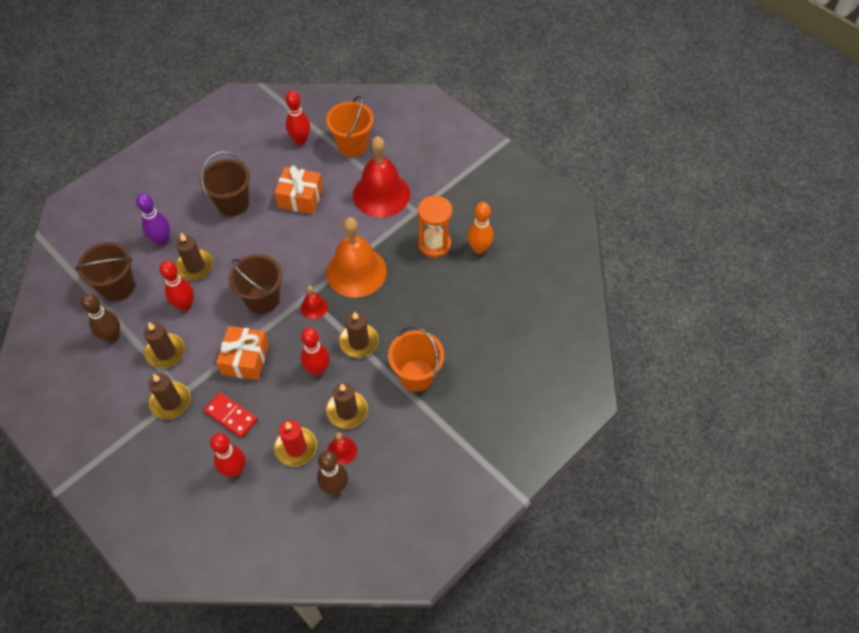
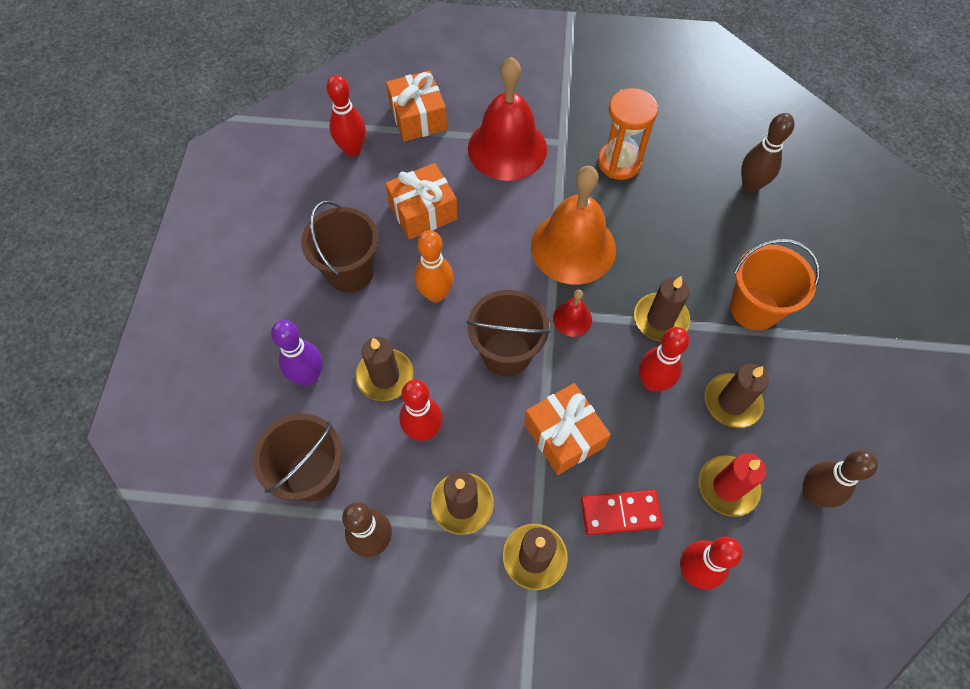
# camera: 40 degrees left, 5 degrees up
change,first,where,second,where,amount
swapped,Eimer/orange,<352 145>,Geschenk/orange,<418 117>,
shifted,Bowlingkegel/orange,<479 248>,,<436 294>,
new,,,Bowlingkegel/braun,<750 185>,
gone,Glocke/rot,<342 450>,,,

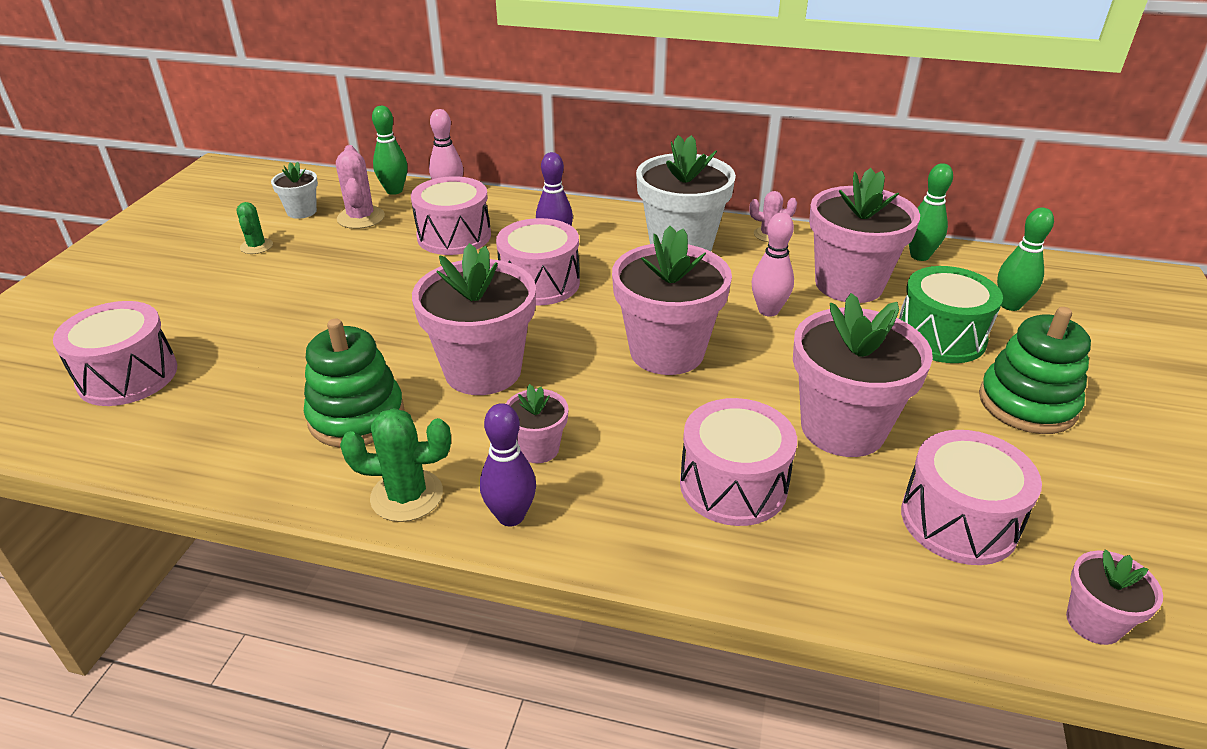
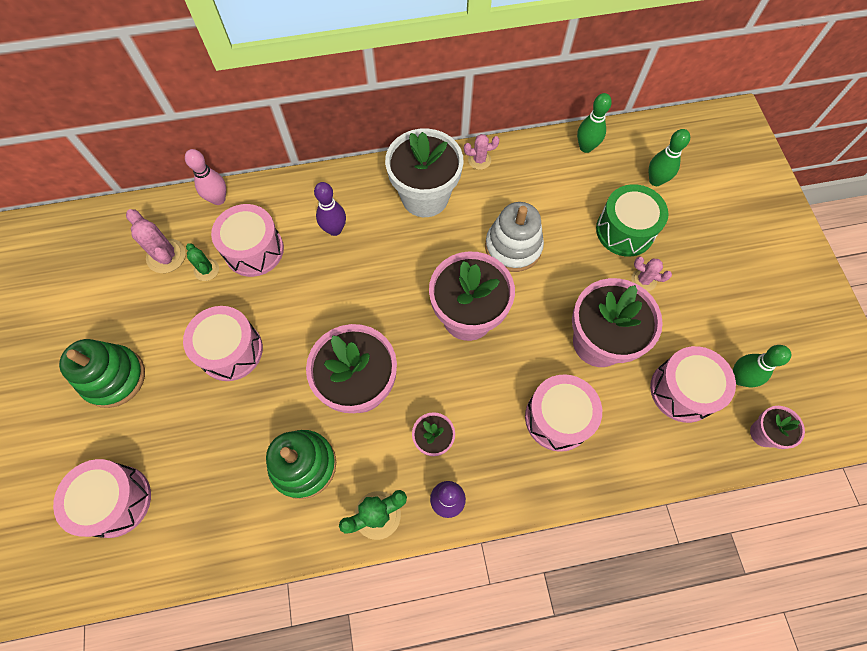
# camera: 25 degrees left, 30 degrees up
change,first,where,second,where,amount
shifted,Stapelspielzeug/grün,<1027 404>,,<114 377>,
shifted,Trommel/rosa,<540 283>,,<231 350>,
shifted,Kaktus/grün,<256 246>,,<206 270>,
swapped,Bowlingkegel/rosa,<768 310>,Stapelspielzeug/weiß,<513 247>,
new,,,Kaktus/rosa,<643 280>,
shifted,Bowlingkegel/grün,<394 191>,,<739 378>,
gone,Blumentopf/weiß,<302 211>,,,
gone,Blumentopf/rosa,<849 284>,,,

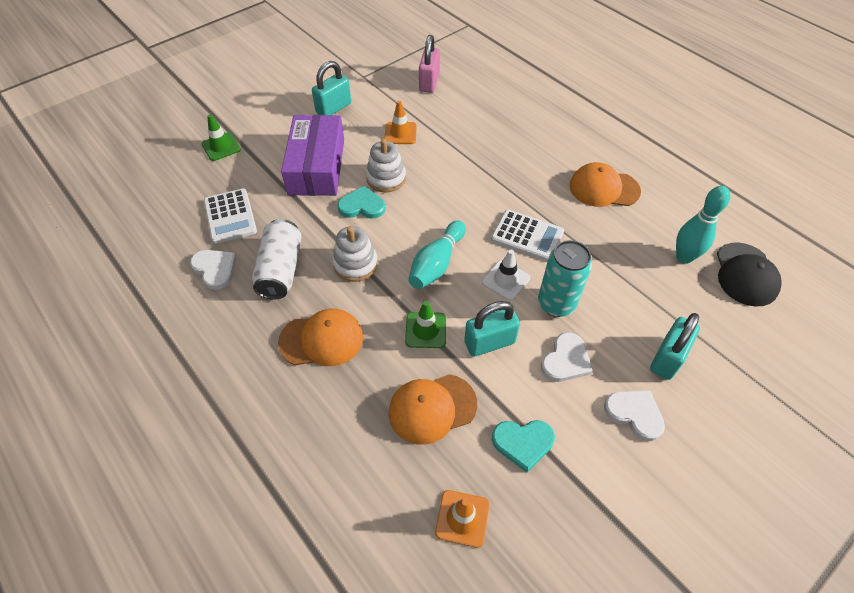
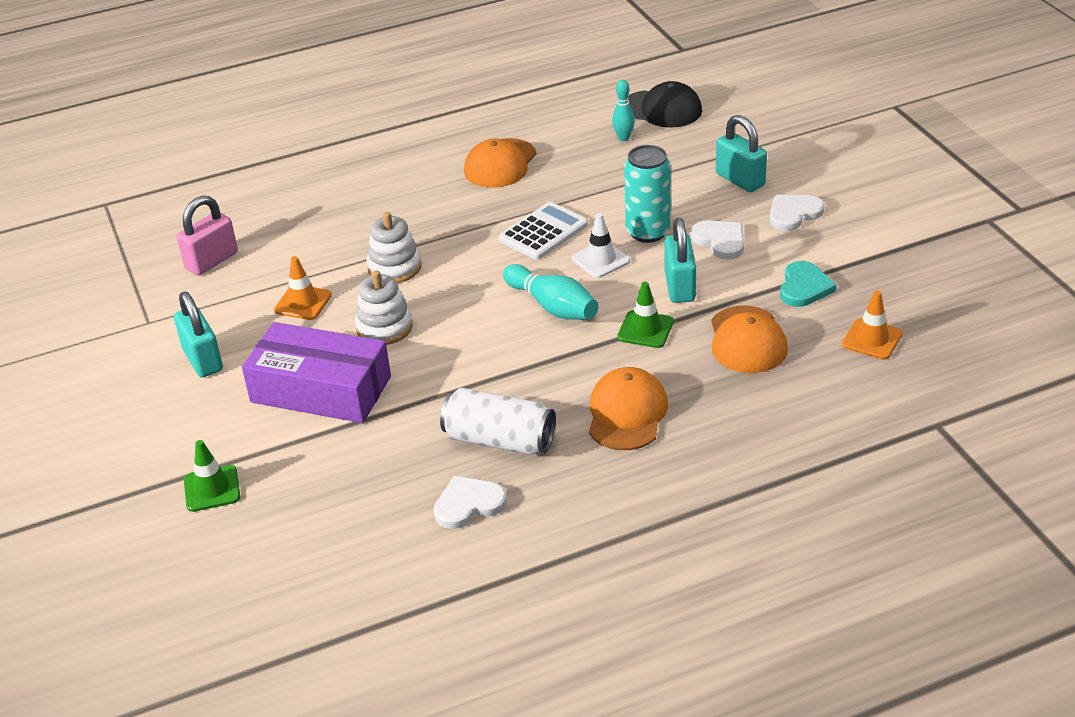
# camera: 70 degrees left, 15 degrees down
change,first,where,second,where,amount
rotated,Vorhängeschloss/rosa,<429 82>,,<212 261>,75 degrees counterclockwise
shifted,Stapelspielzeug/weiß,<355 264>,,<394 267>,
scaled,Bowlingkegel/türkis,<684 257>,,<623 138>,x0.62
gone,Taschenrechner/weiß,<230 216>,,,
gone,Herz/türkis,<362 206>,,,

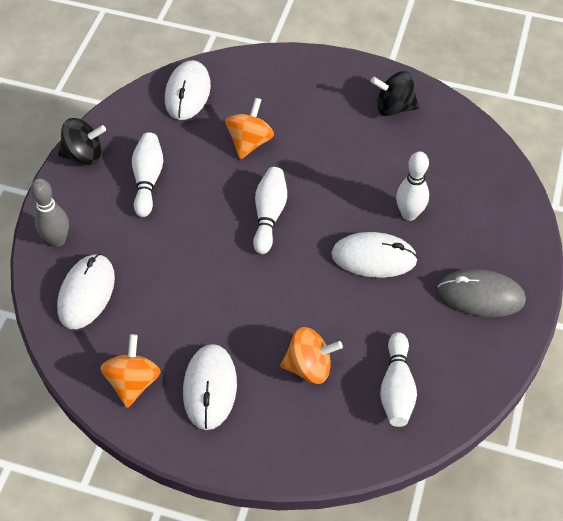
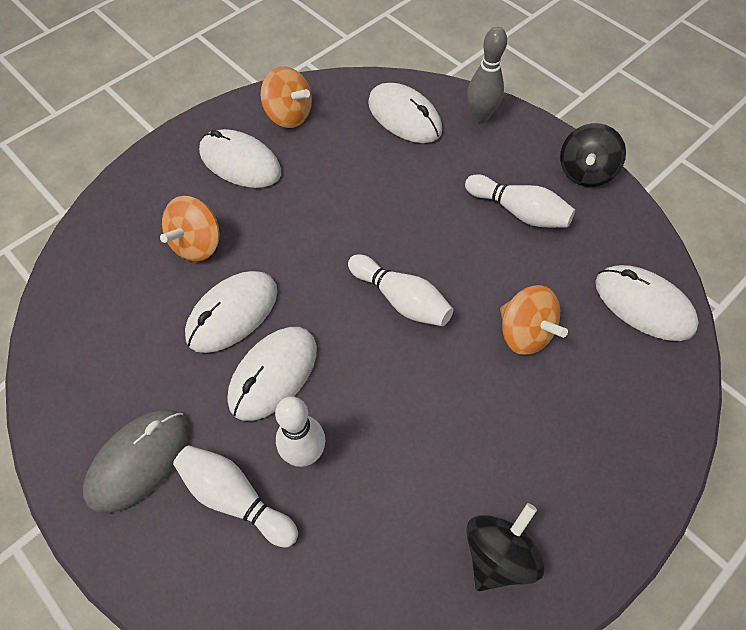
# camera: 120 degrees right, 5 degrees up
change,first,where,second,where,amount
shifted,Bowlingkegel/weiß,<396 388>,,<235 498>,
new,,,Computermaus/weiß,<232 313>,

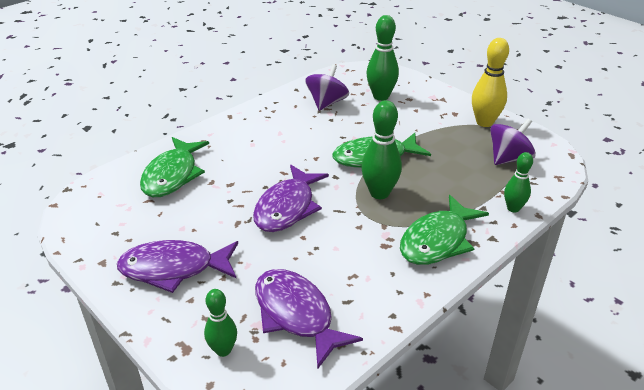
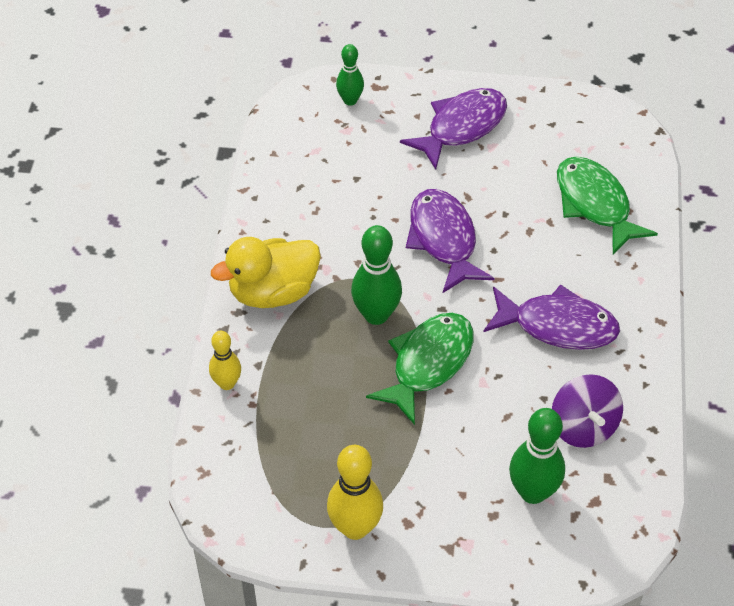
# camera: 140 degrees right, 15 degrees up
change,first,where,second,where,amount
repainted,Bowlingkegel/grün,<513 208>,Bowlingkegel/gelb,<227 383>,
swapped,Fisch/grün,<437 240>,Ente/gelb,<273 292>,
shifted,Fisch/lila,<296 315>,,<557 326>,
gone,Kreisel/lila,<508 158>,,,

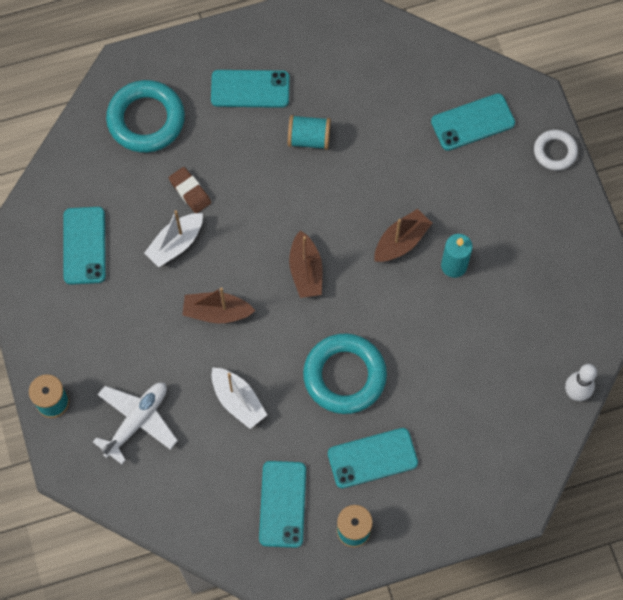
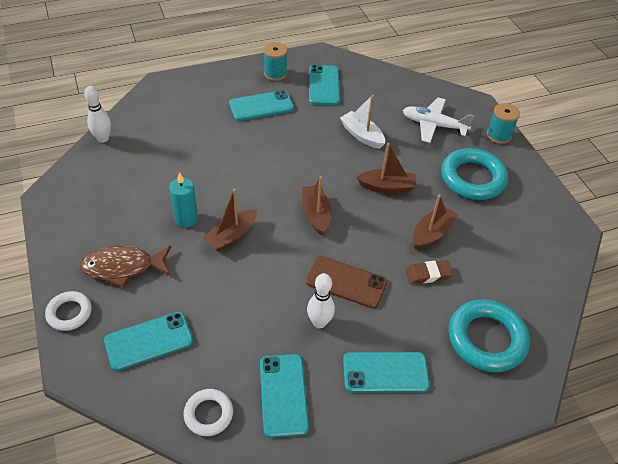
# camera: 175 degrees right, 20 degrees down
change,first,where,second,where,amount
new,,,Fisch/braun,<123 267>,
new,,,Ring/weiß,<208 414>,
shifted,Handy/türkis,<84 245>,,<283 395>,
new,,,Handy/braun,<346 282>,
swapped,Garnrolle/türkis,<309 139>,Bowlingkegel/weiß,<319 322>,
rotated,Flugzeug/weiß,<137 421>,,<434 125>,75 degrees clockwise
rotated,Radiergummi/braun,<190 191>,,<428 274>,60 degrees counterclockwise
repainted,Boot/weiß,<175 244>,Boot/braun,<431 233>,
shifted,Ring/türkis,<344 376>,,<472 178>,

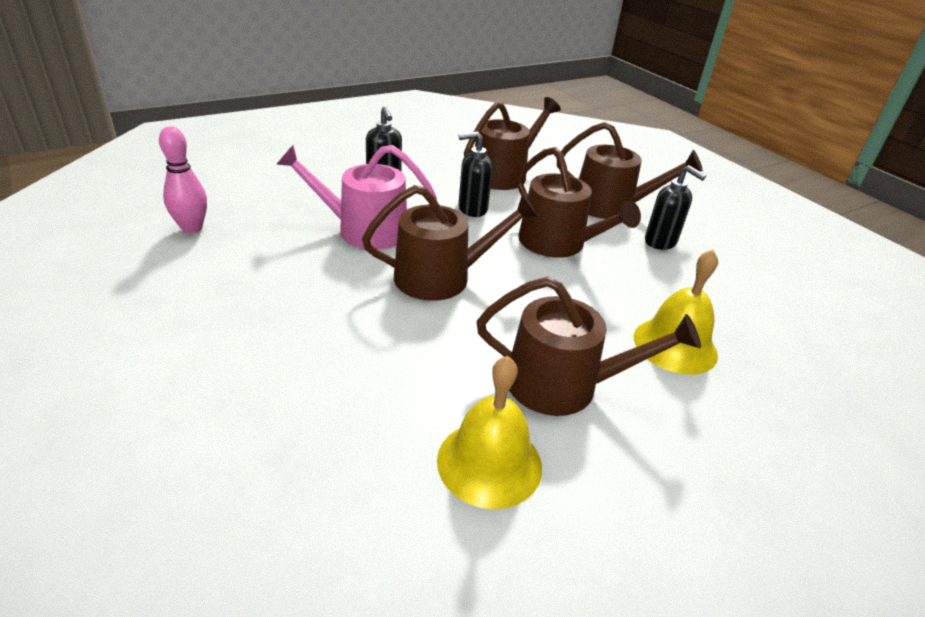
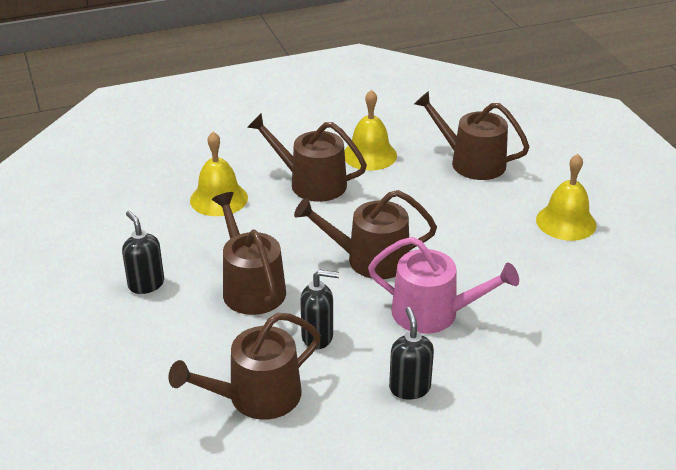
# camera: 165 degrees left, 0 degrees up
change,first,where,second,where,amount
shifted,Gießkanne/braun,<611 206>,,<471 162>,
new,,,Glocke/gelb,<566 222>,
gone,Bowlingkegel/rosa,<192 228>,,,

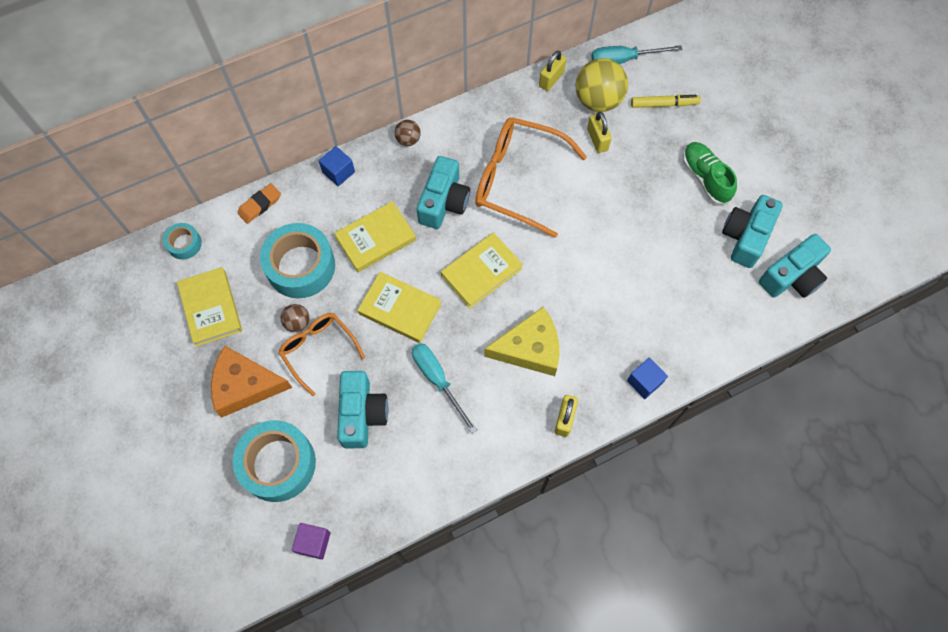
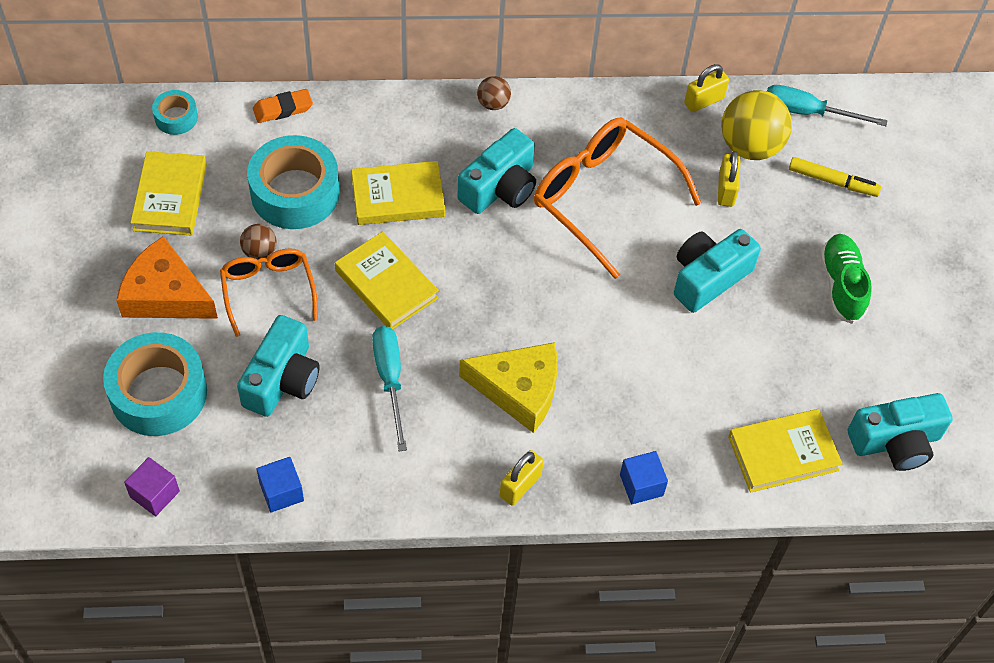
# camera: 20 degrees right, 10 degrees down
change,first,where,second,where,amount
shifted,Kubus/blau,<338 172>,,<281 492>,
shifted,Kamera/türkis,<746 237>,,<708 278>,
shifted,Buch/gelb,<481 272>,,<783 453>,

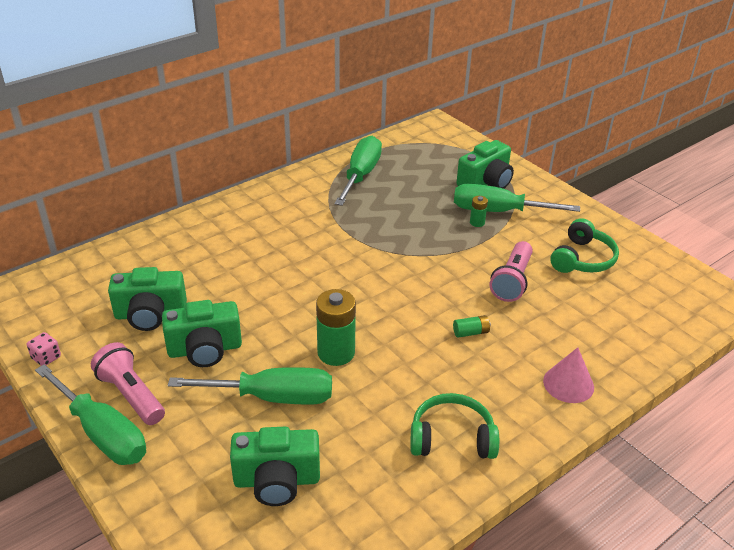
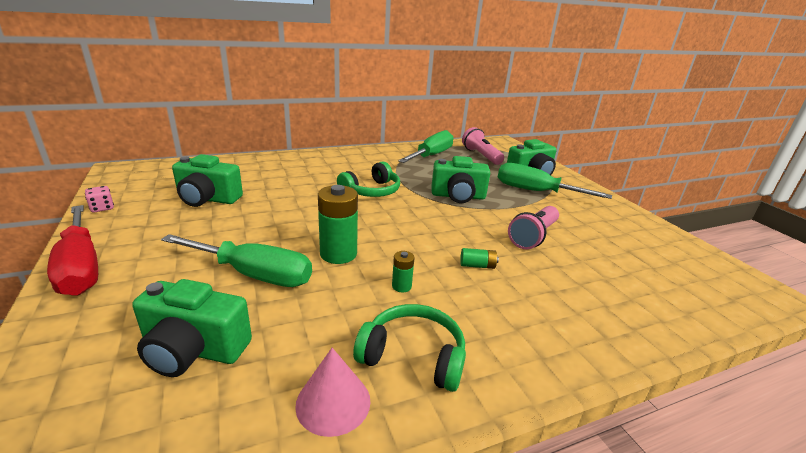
# camera: 15 degrees right, 10 degrees down
change,first,where,second,where,amount
repainted,Schraubenzieher/grün,<102 433>,Schraubenzieher/rot,<80 267>,
shifted,Kegel/rosa,<568 384>,,<333 402>,
shifted,Kopfhörer/grün,<582 259>,,<371 191>,
shifted,Batterie/grün,<477 222>,,<401 286>,
shifted,Kamera/grün,<205 349>,,<458 196>,
shifted,Taschenlampe/rosa,<131 395>,,<481 156>,

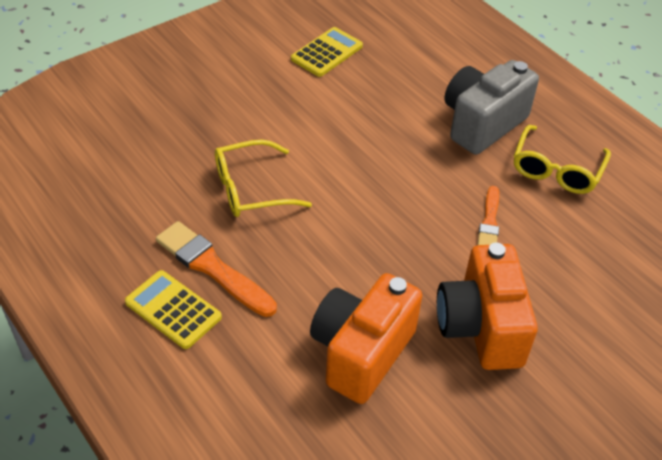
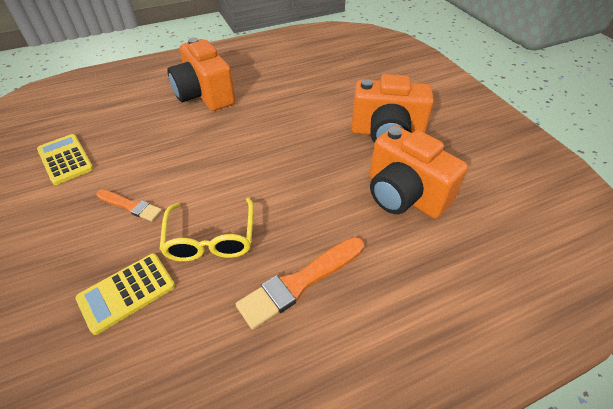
# camera: 75 degrees left, 0 degrees up
change,first,where,second,where,amount
shifted,Taschenrechner/gelb,<173 310>,,<127 292>,
shifted,Pinsel/orange,<489 221>,,<130 206>,
repainted,Kamera/grau,<482 124>,Kamera/orange,<204 95>,
gone,Brille/gelb,<556 170>,,,

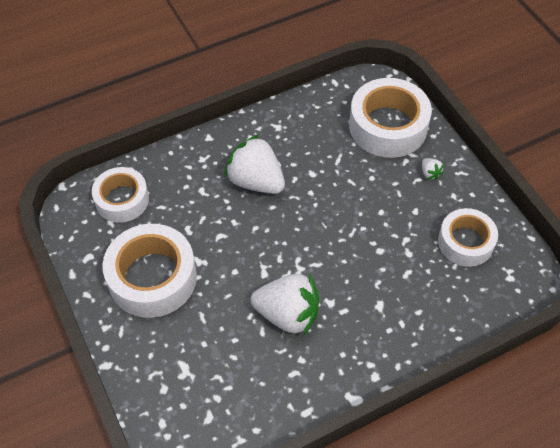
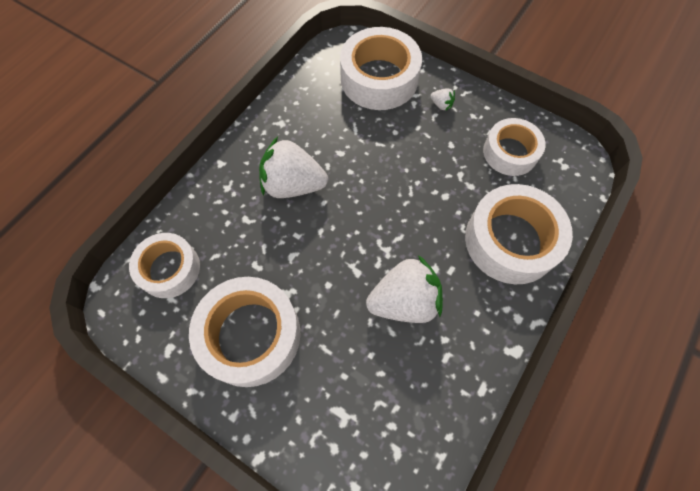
# camera: 30 degrees left, 10 degrees up
change,first,where,second,where,amount
new,,,Klebeband/weiß,<510 240>,

